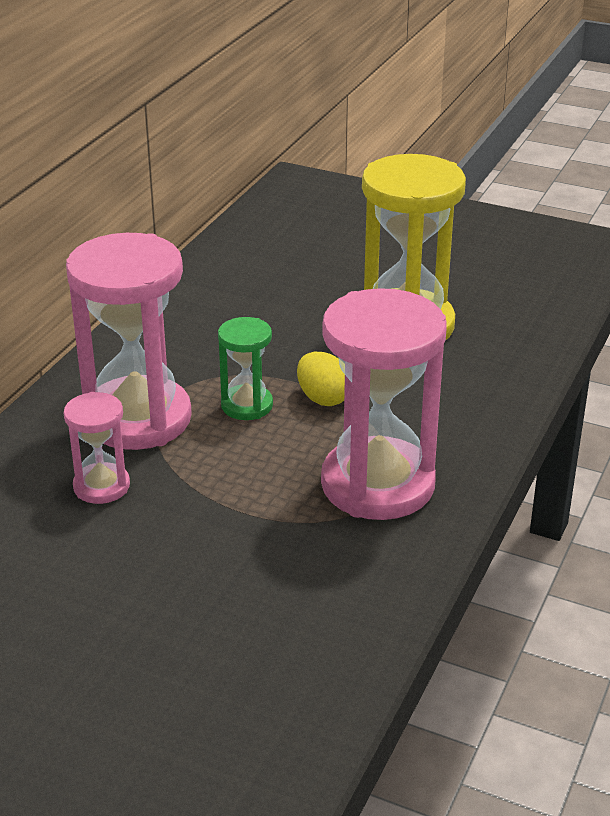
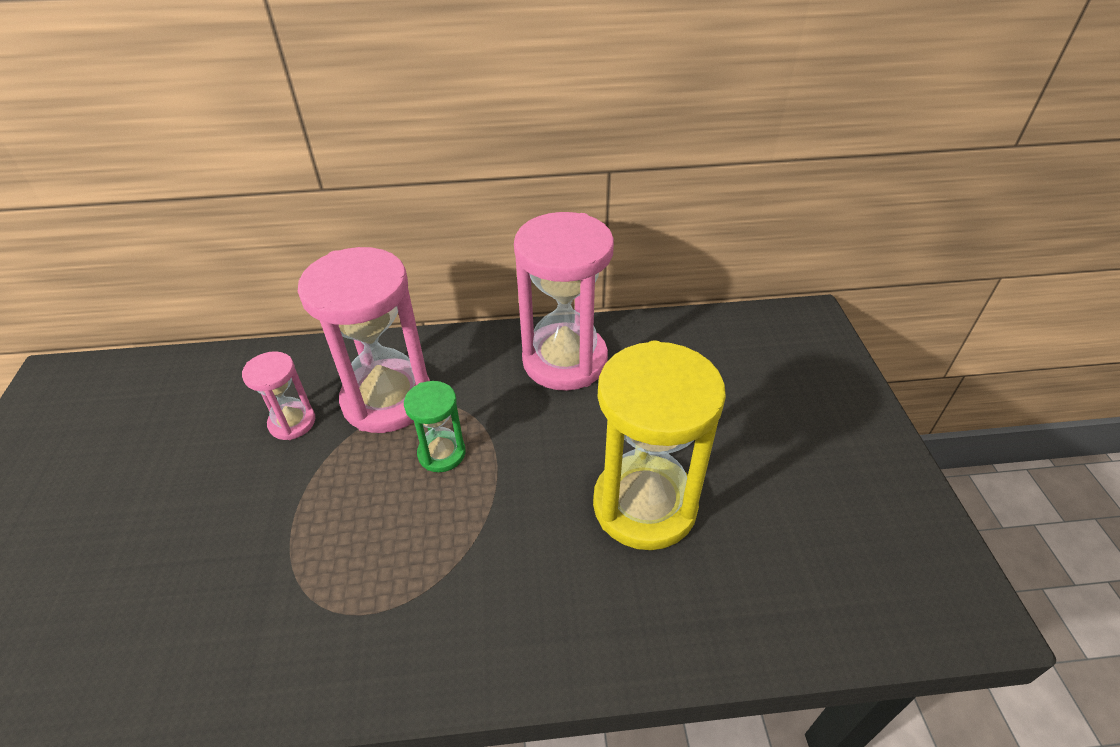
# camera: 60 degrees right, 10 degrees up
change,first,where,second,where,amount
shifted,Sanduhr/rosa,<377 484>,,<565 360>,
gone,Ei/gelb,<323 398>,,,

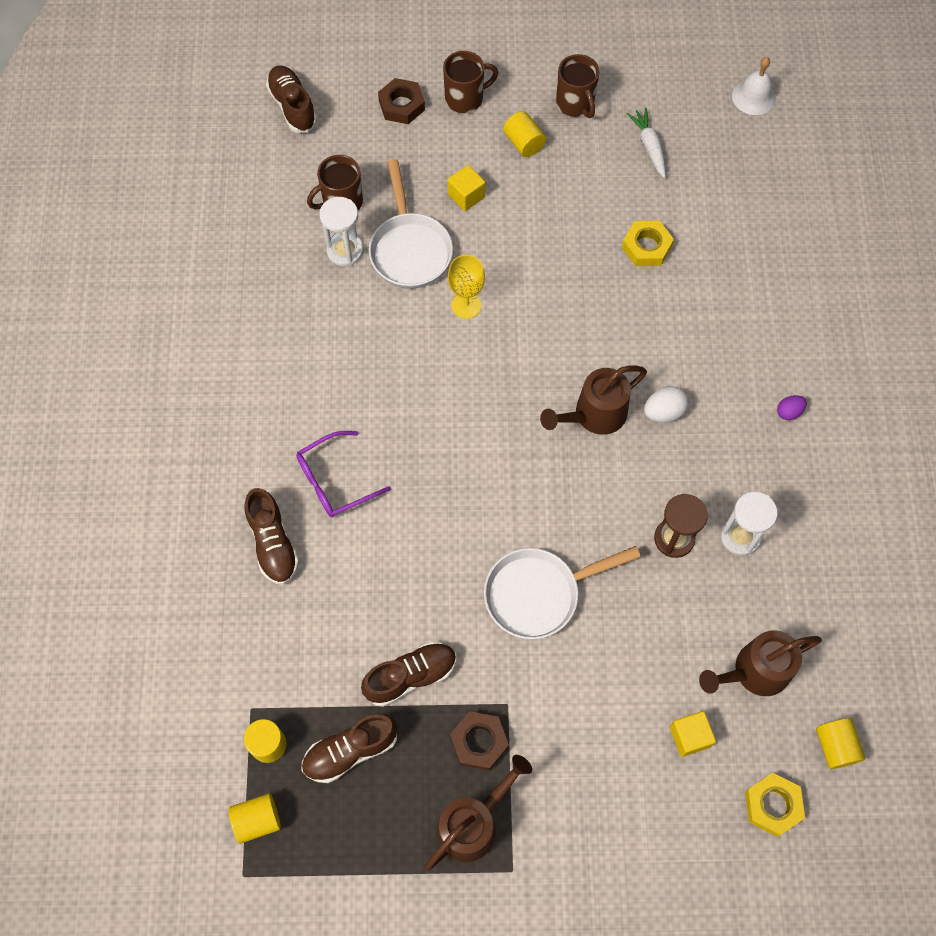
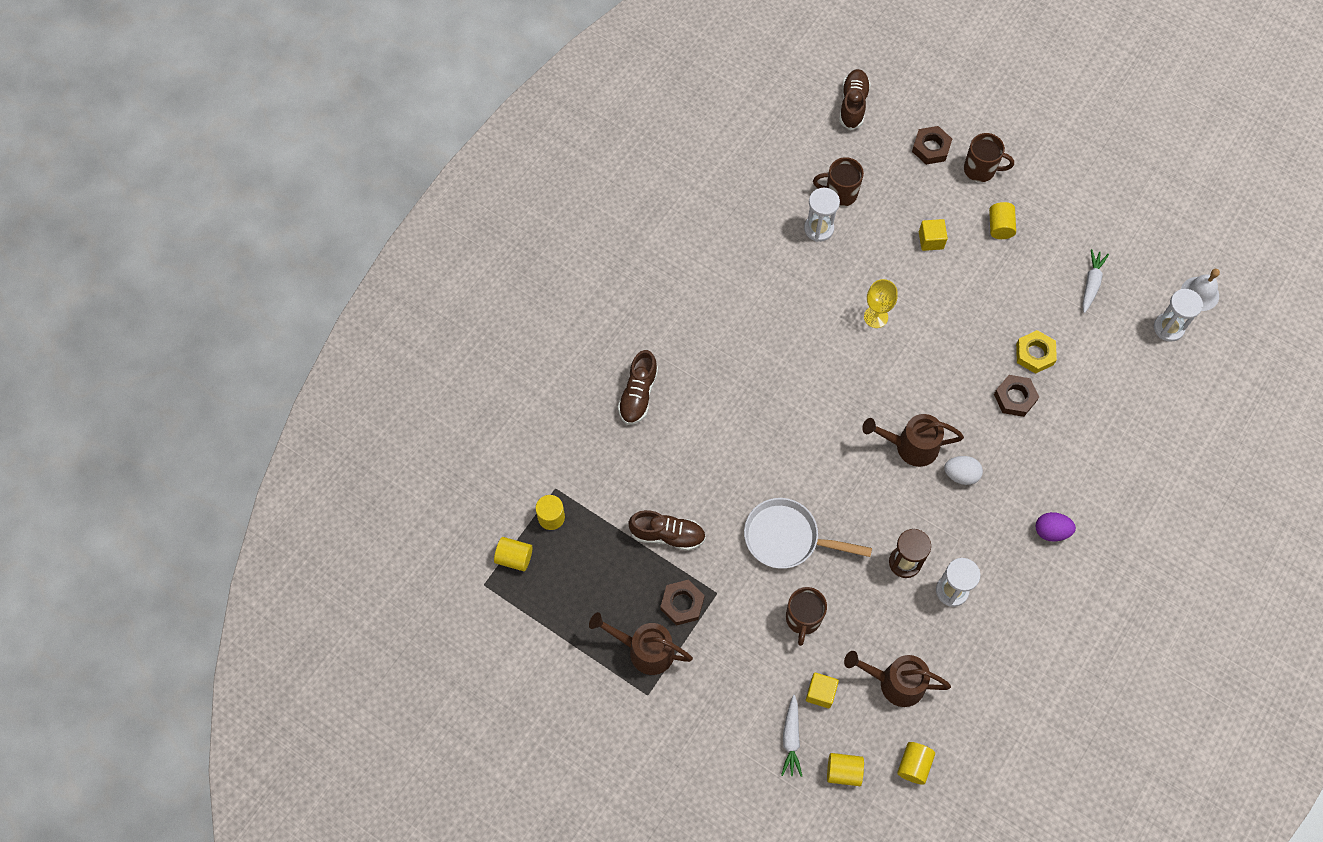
# camera: 35 degrees right, 0 degrees up
change,first,where,second,where,amount
rotated,Gießkanne/braun,<473 823>,,<644 650>,150 degrees counterclockwise
new,,,Karotte/weiß,<791 738>,
shifted,Tasse/braun,<575 104>,,<803 619>,
swapped,Sechskantmutter/gelb,<772 805>,Vollzylinder/gelb,<843 771>,
new,,,Sechskantmutter/braun,<1015 398>,
scaled,Ei/lila,<789 412>,,<1051 531>,x1.51
new,,,Sanduhr/weiß,<1168 328>,
gone,Brille/lila,<334 481>,,,
gone,Schuh/braun,<350 751>,,,
gone,Pfanne/weiß,<409 249>,,,

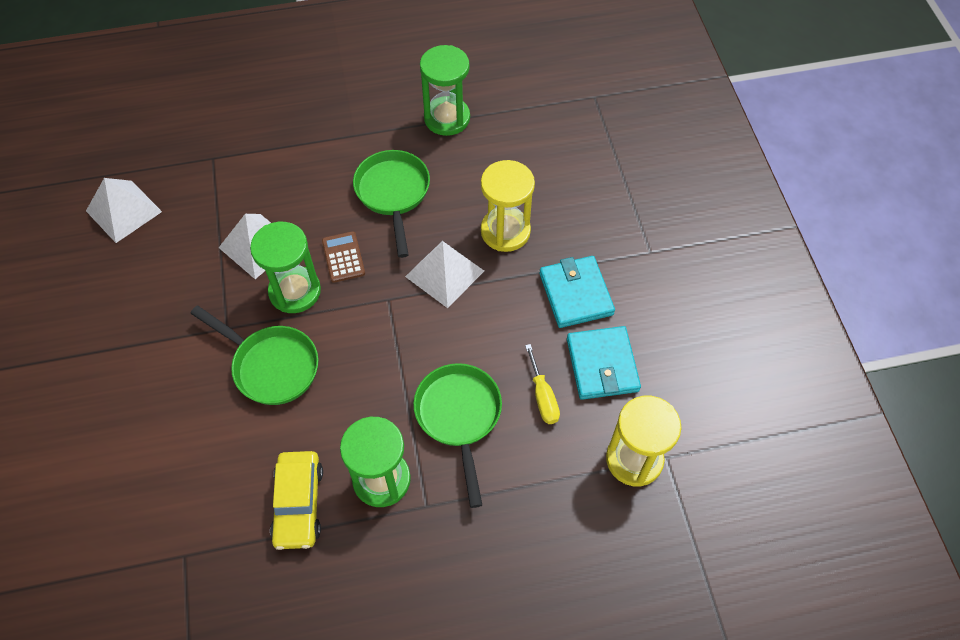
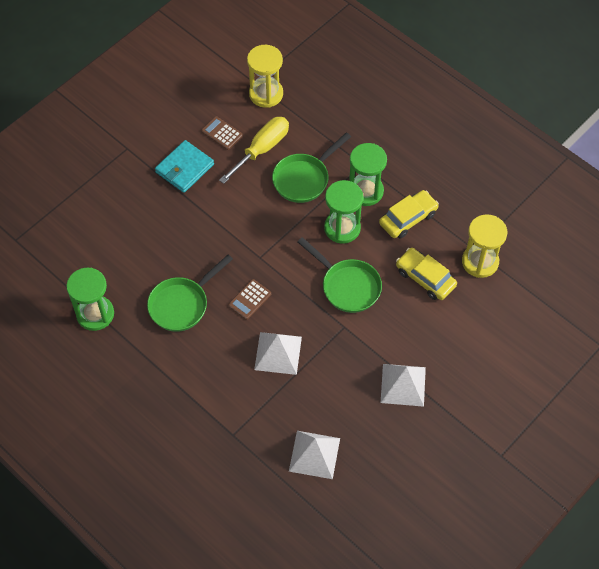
# camera: 125 degrees left, 0 degrees up
change,first,where,second,where,amount
swapped,Geldbörse/türkis,<602 365>,Taschenrechner/braun,<222 133>,
scaled,Schraubenzieher/gelb,<543 397>,,<262 149>,x1.71
rotated,Pfanne/grün,<271 365>,,<347 286>,135 degrees clockwise
shifted,Sanduhr/grün,<295 291>,,<342 228>,
shifted,Pyramide/weiß,<444 273>,,<403 385>,
new,,,Auto/gelb,<425 278>,
shifted,Sanduhr/gelb,<505 231>,,<480 262>,

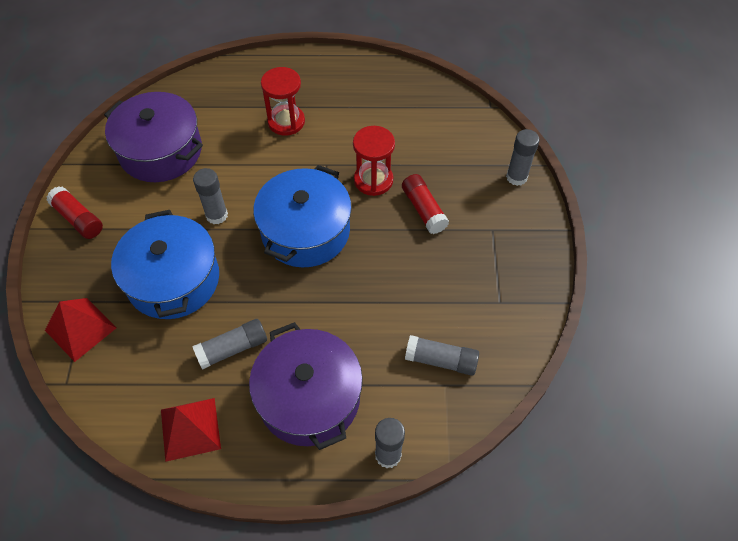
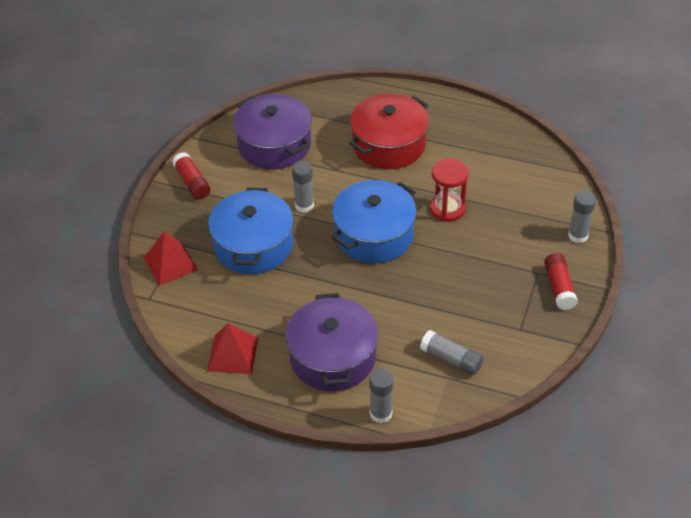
# camera: 20 degrees right, 10 degrees down
change,first,where,second,where,amount
swapped,Sanduhr/rot,<286 122>,Kochtopf/rot,<389 145>,
shifted,Klebestift/rot,<423 209>,,<559 287>,
gone,Klebestift/grau,<232 348>,,,

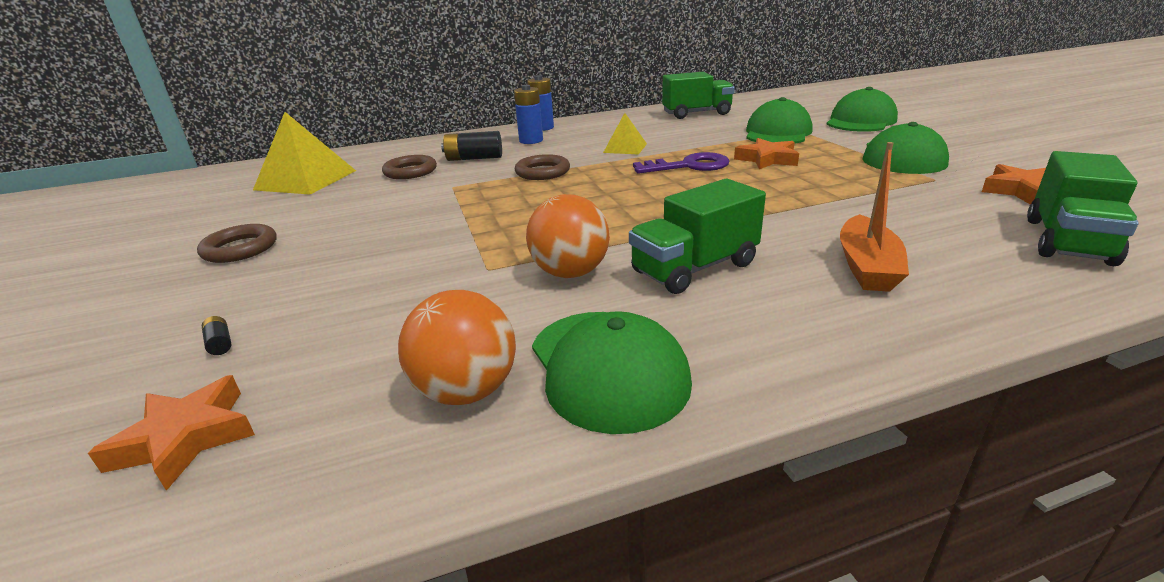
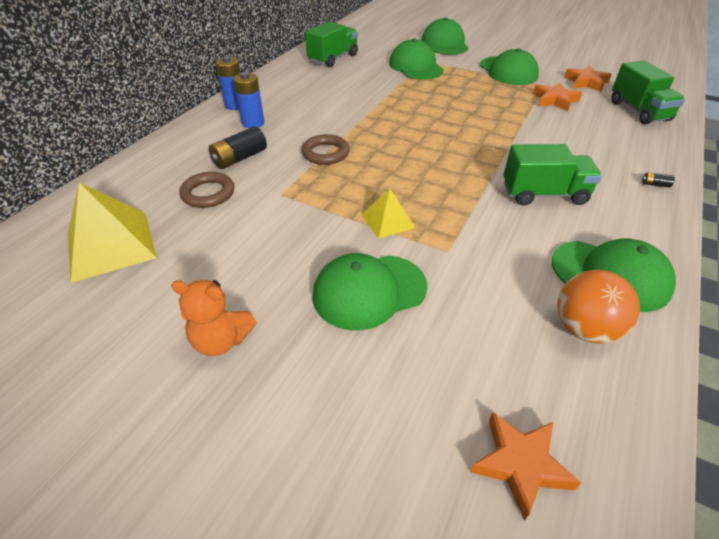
# camera: 45 degrees left, 15 degrees up
change,first,where,second,where,amount
swapped,Ring/braun,<240 249>,Teddybär/orange,<221 340>,
new,,,Kappe/grün,<369 291>,
shifted,Pyramide/gelb,<625 148>,,<388 221>,
rotated,Lastwagen/grün,<694 268>,,<544 194>,105 degrees counterclockwise
shifted,Stern/orange,<767 159>,,<554 100>,
shifted,Batterie/schwarz,<220 343>,,<655 184>,
gone,Ball/orange,<570 273>,,,
gone,Schlüssel/lila,<689 166>,,,
gone,Boot/orange,<867 266>,,,

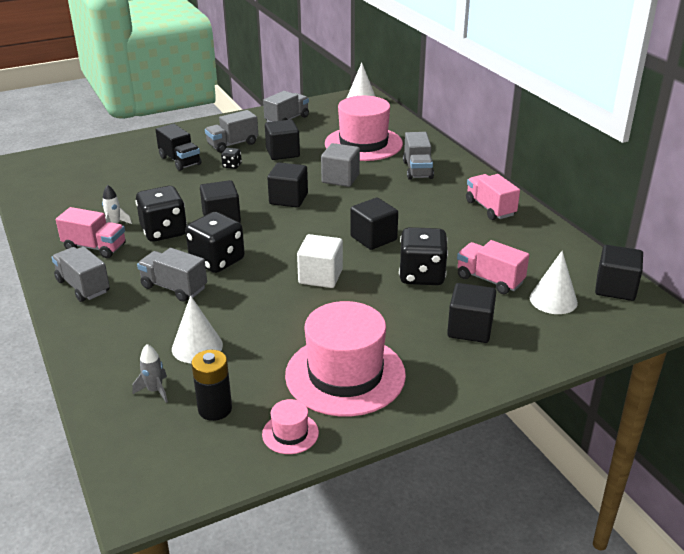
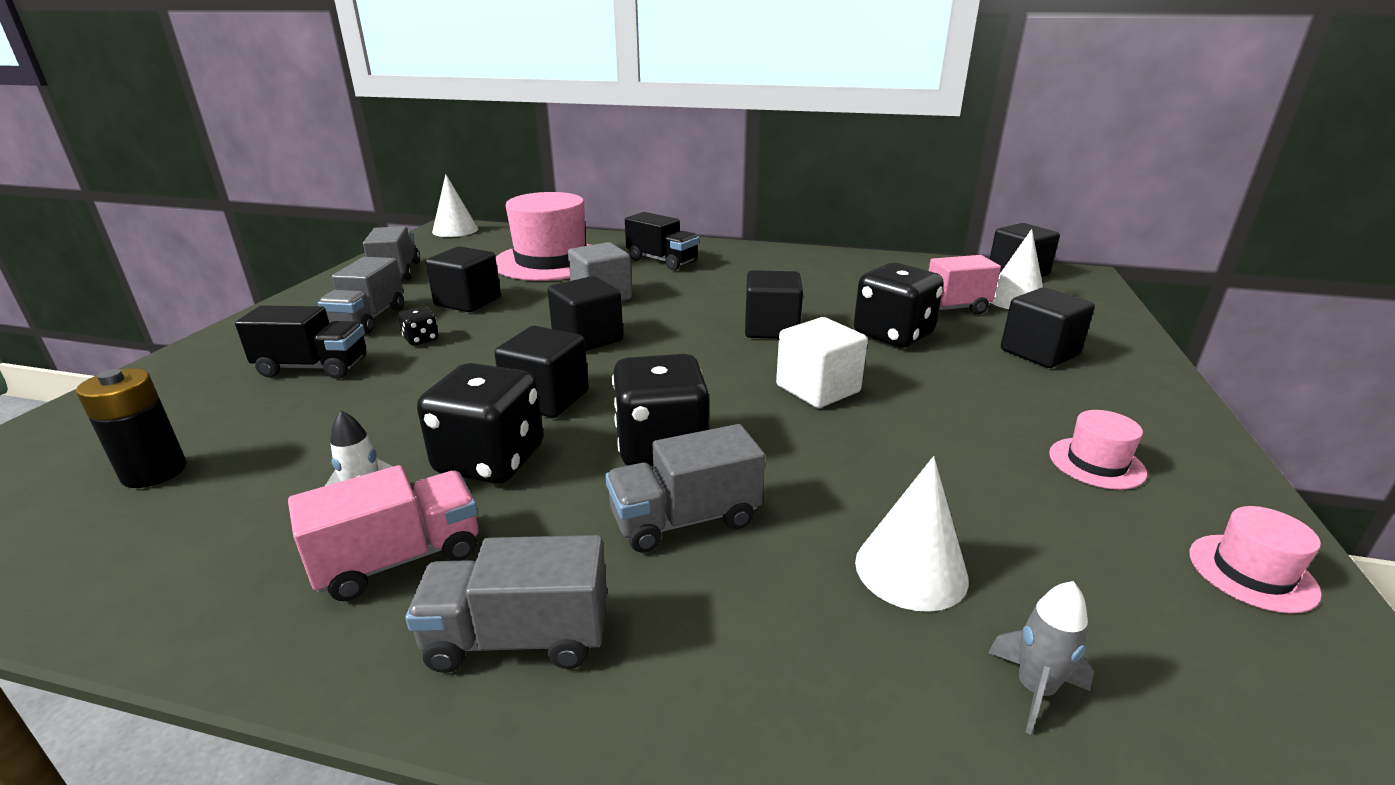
# camera: 50 degrees left, 5 degrees down
change,first,where,second,where,amount
shifted,Batterie/schwarz,<215 409>,,<154 472>,
repainted,Lastwagen/grau,<417 170>,Lastwagen/schwarz,<662 261>,
scaled,Hut/rosa,<345 375>,,<1096 463>,x0.43
gone,Lastwagen/rosa,<490 208>,,,

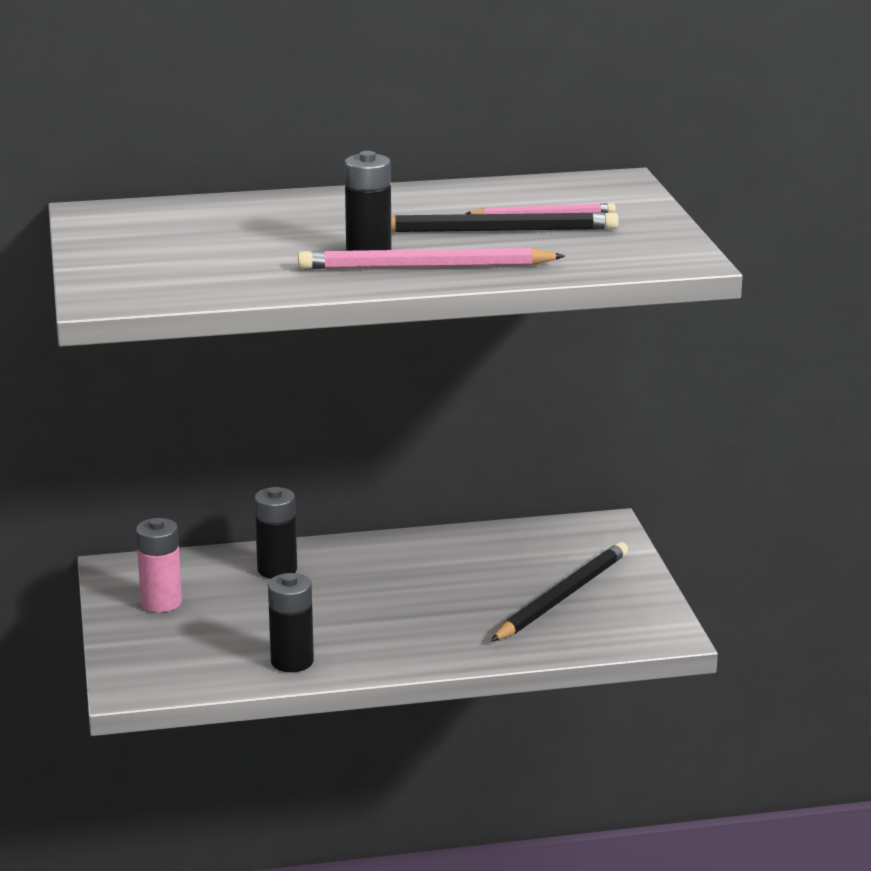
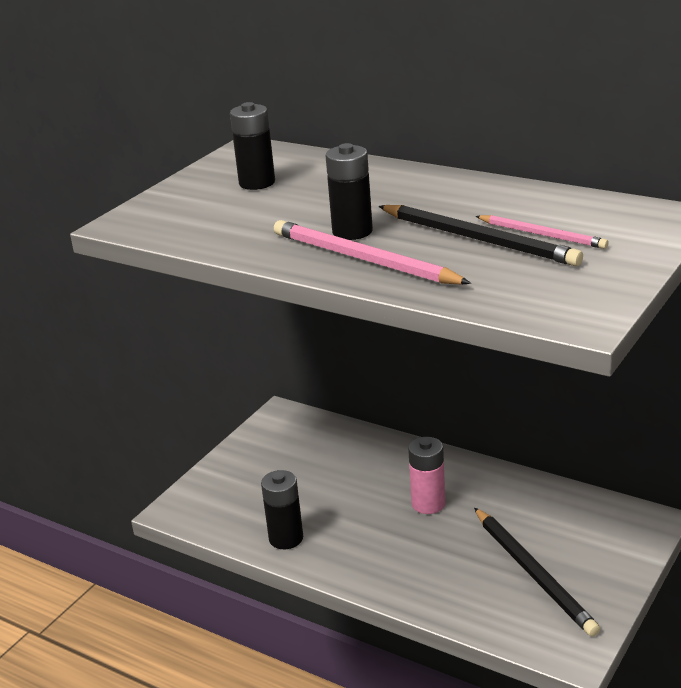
# camera: 45 degrees right, 5 degrees up
change,first,where,second,where,amount
shifted,Batterie/schwarz,<277 570>,,<257 183>,
shifted,Batterie/rosa,<161 603>,,<428 504>,
rotated,Bleistift/schwarz,<562 597>,,<533 573>,75 degrees clockwise

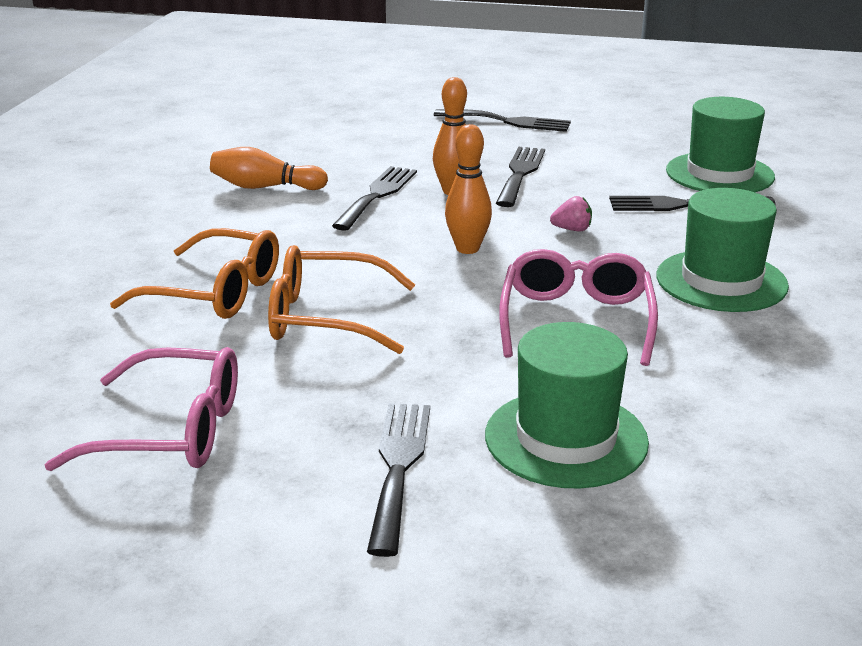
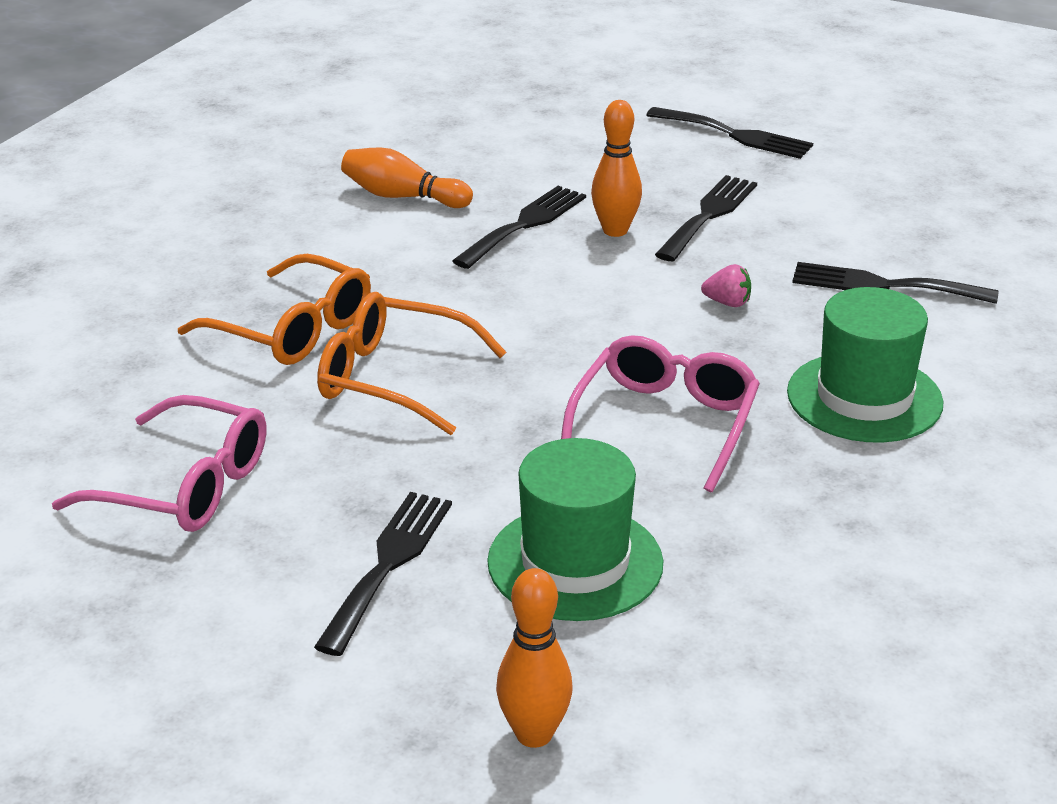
# camera: 15 degrees right, 5 degrees up
change,first,where,second,where,amount
shifted,Bowlingkegel/orange,<467 249>,,<534 734>,
gone,Hut/grün,<719 174>,,,

